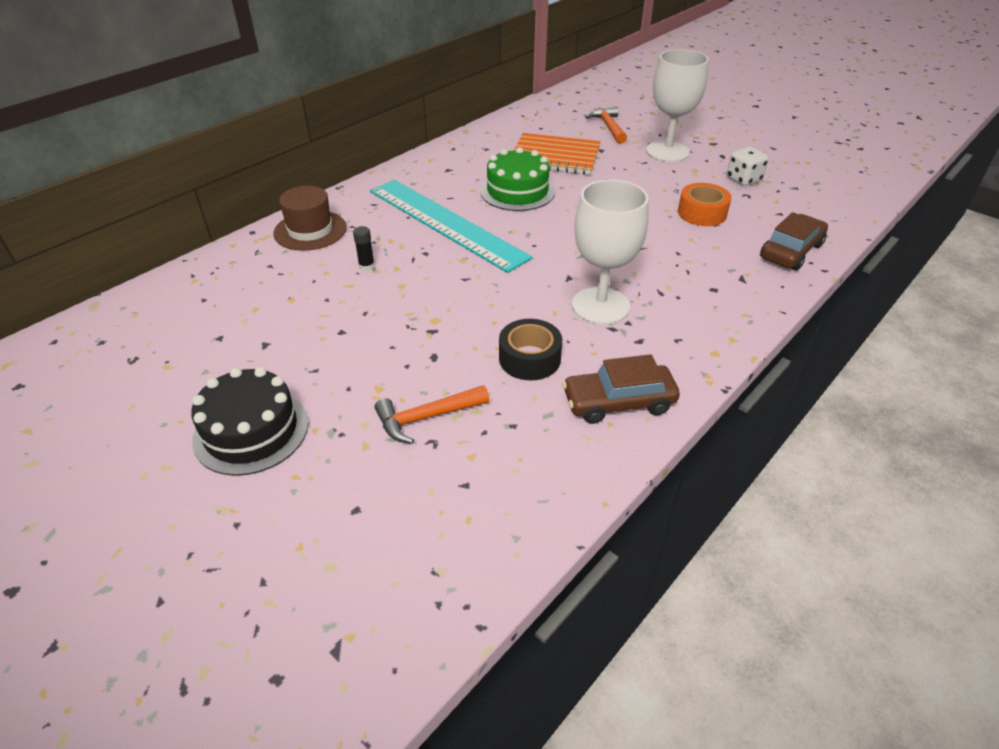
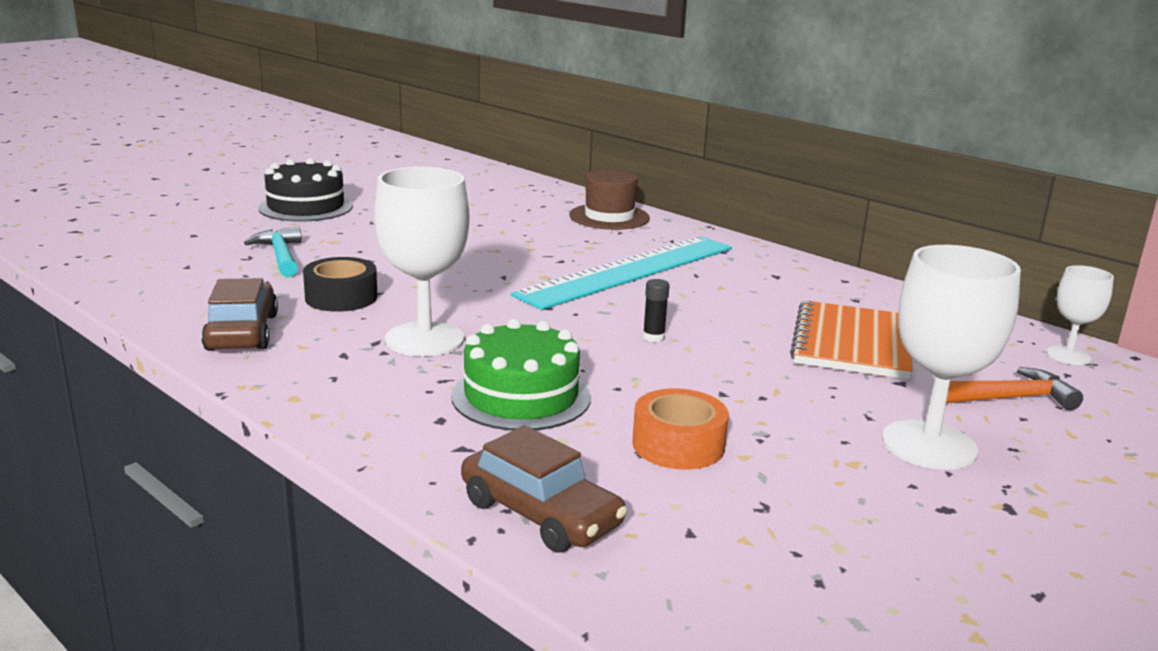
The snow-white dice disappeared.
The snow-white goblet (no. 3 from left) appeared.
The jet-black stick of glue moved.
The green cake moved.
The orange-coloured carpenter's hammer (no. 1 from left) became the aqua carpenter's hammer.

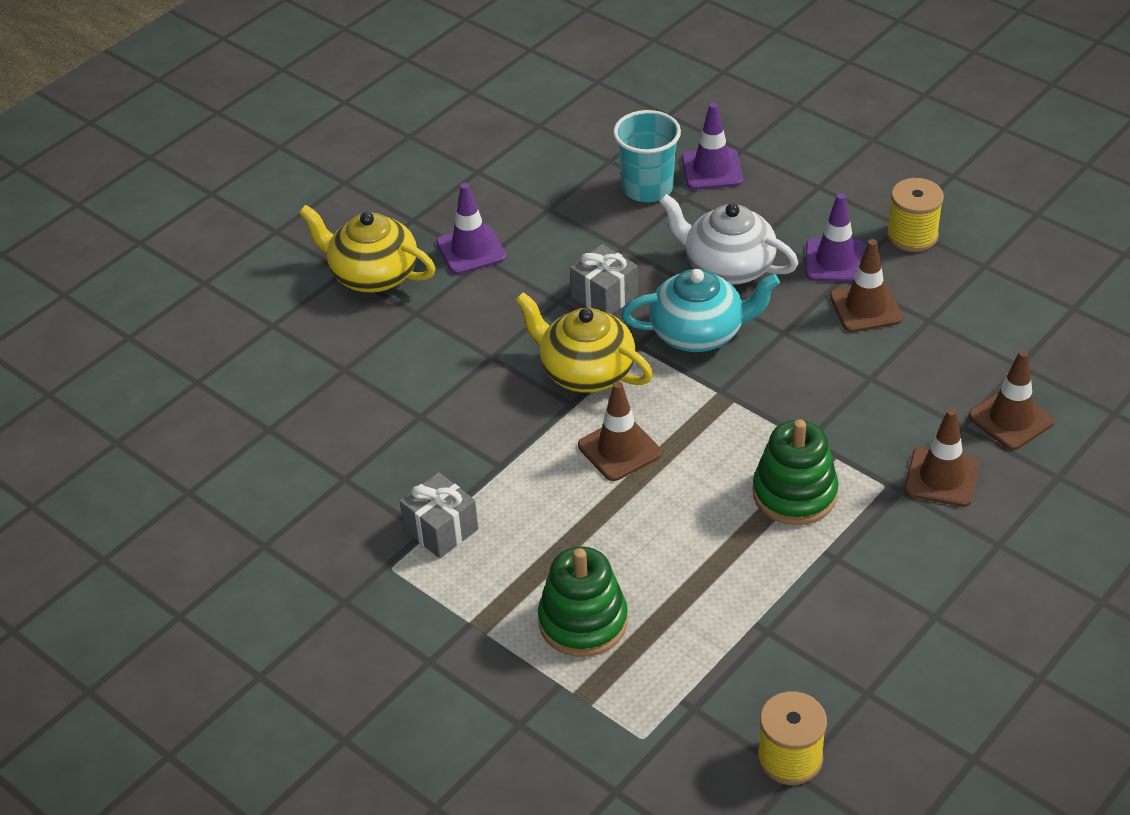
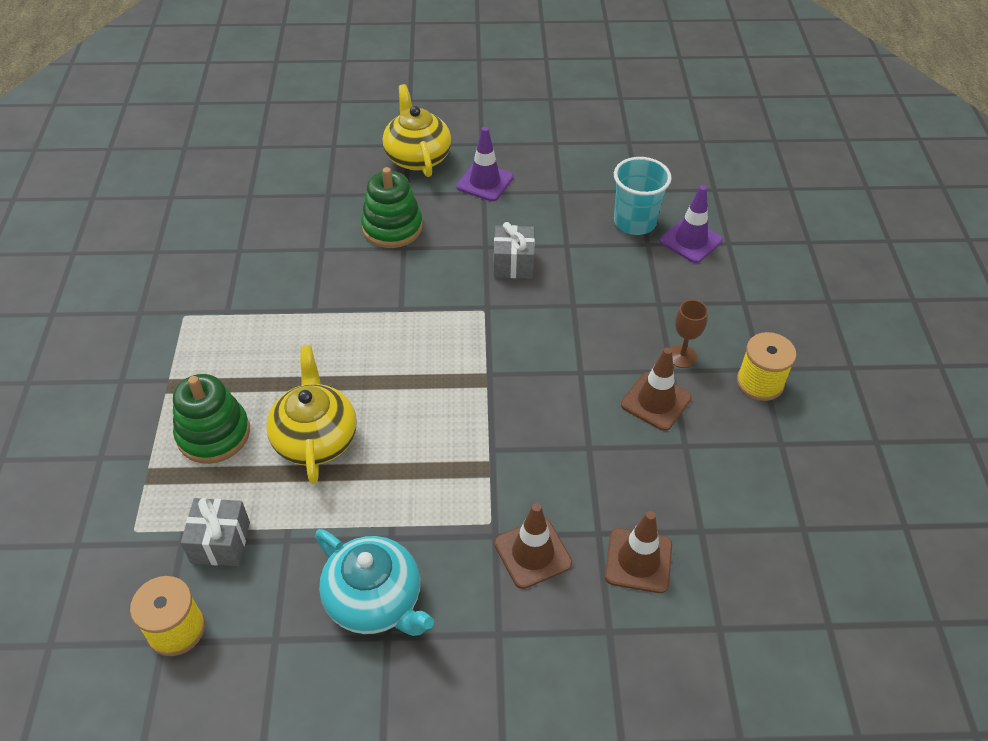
The russet traffic cone (no. 1 from left) disappeared.
The snow-white china teapot disappeared.
The gray wrapped gift (no. 1 from left) moved.
The golden china teapot (no. 2 from left in the first image) moved.
The aqua china teapot moved.
The green stacking rings (no. 2 from left) moved.
The purple traffic cone (no. 3 from left) was replaced by the russet goblet.

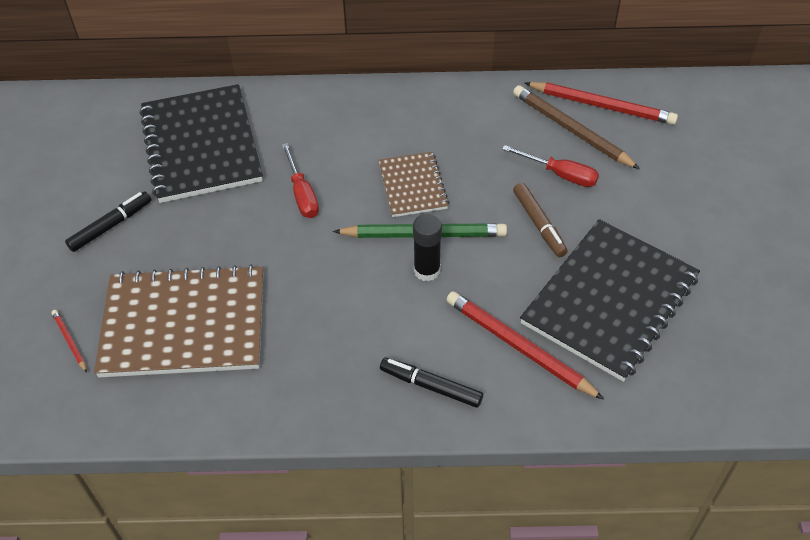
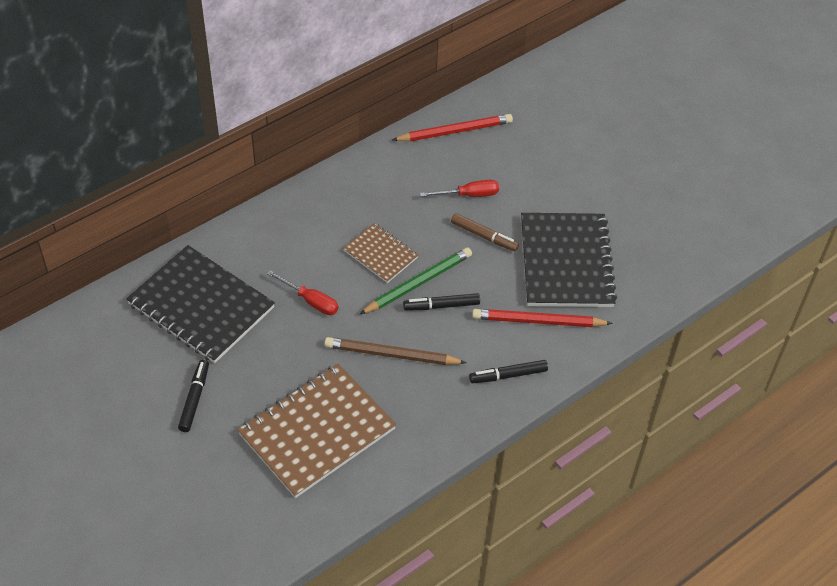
The red pencil (no. 1 from left) disappeared.
The russet pencil moved.
The jet-black stick of glue was replaced by the jet-black marker (no. 2 from left).

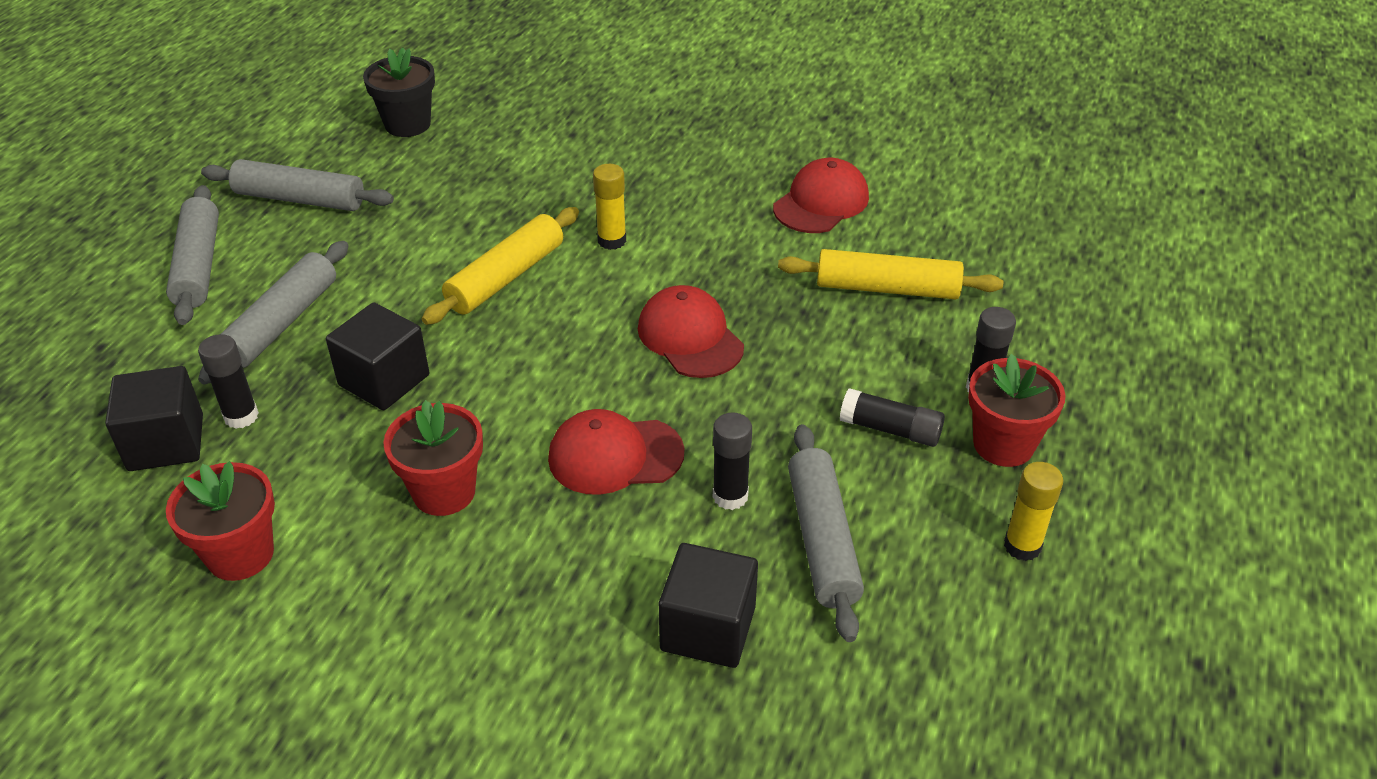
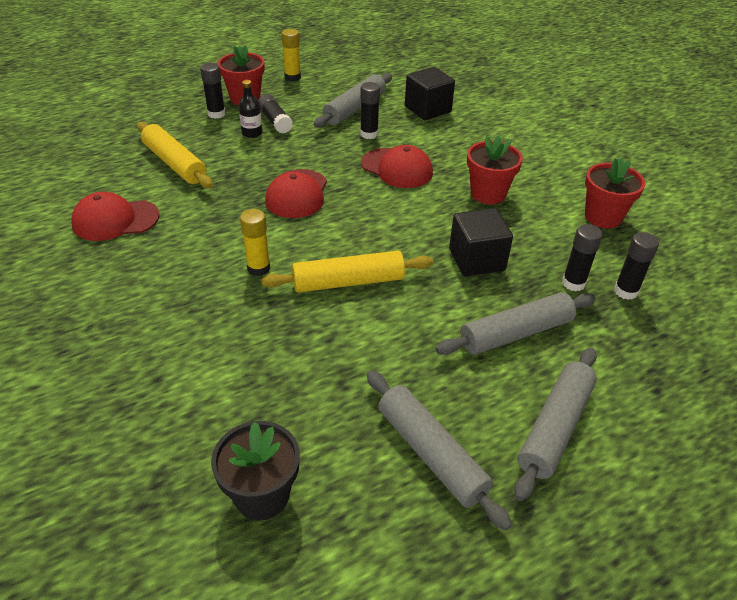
The jet-black bottle appeared.
The jet-black solid cube (no. 1 from left) was replaced by the jet-black stick of glue (no. 5 from left).

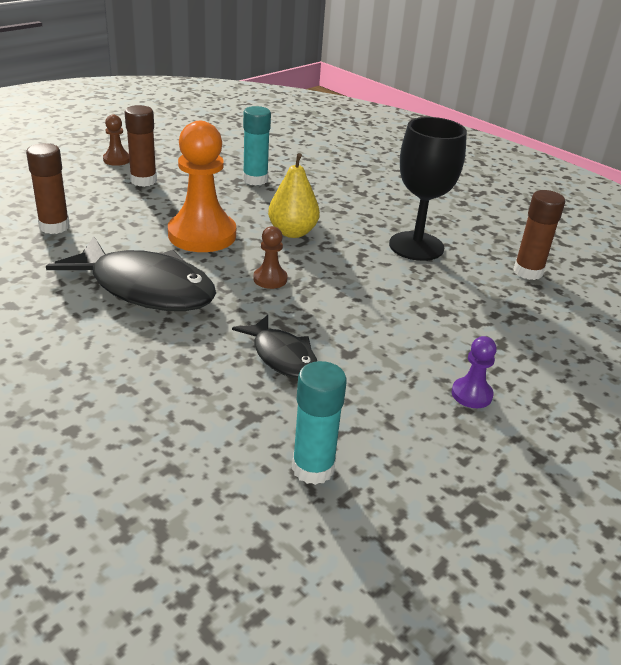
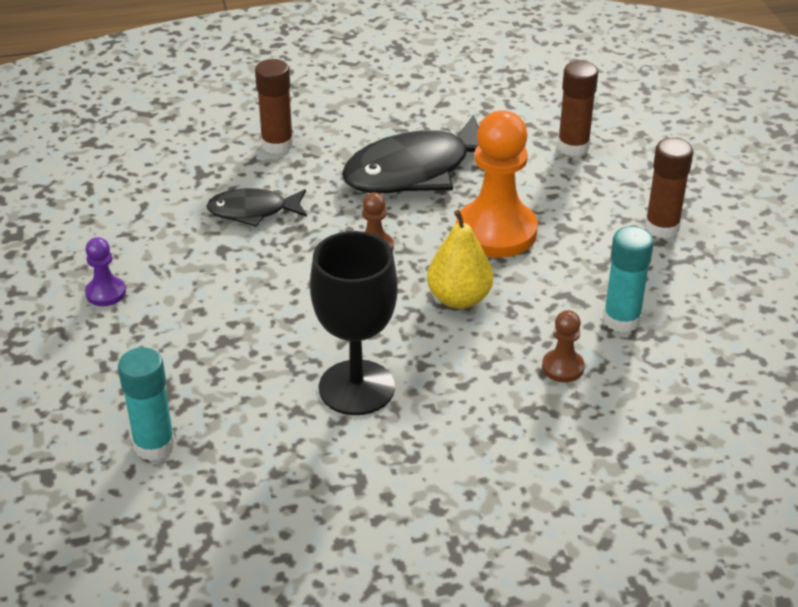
The russet pawn (no. 1 from left in the first image) moved.
The aqua stick of glue (no. 2 from left in the first image) moved.
The russet stick of glue (no. 3 from left in the first image) moved.

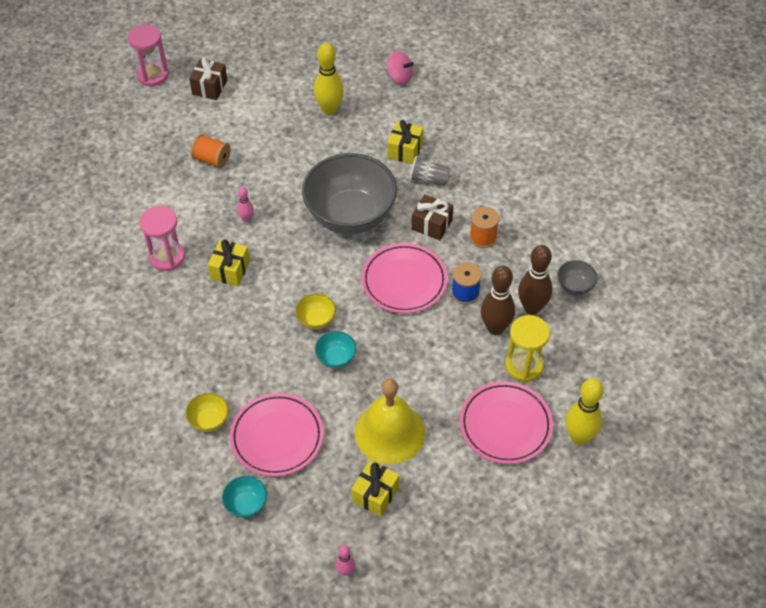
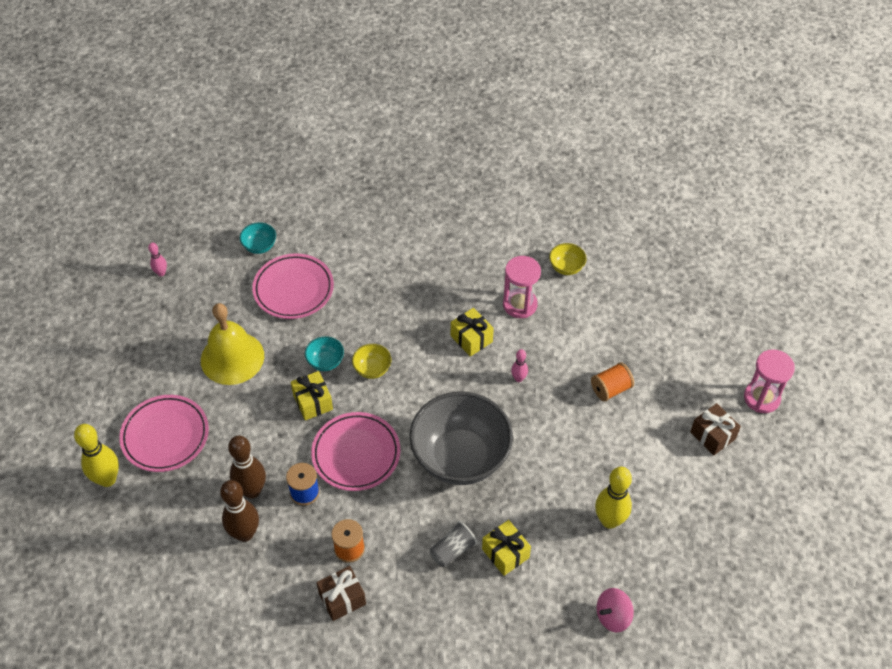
The golden hourglass disappeared.
The gray bowl (no. 2 from left) disappeared.
The golden bowl (no. 1 from left in the first image) moved.
The golden wrapped gift (no. 2 from left in the first image) moved.
The russet wrapped gift (no. 2 from left in the first image) moved.

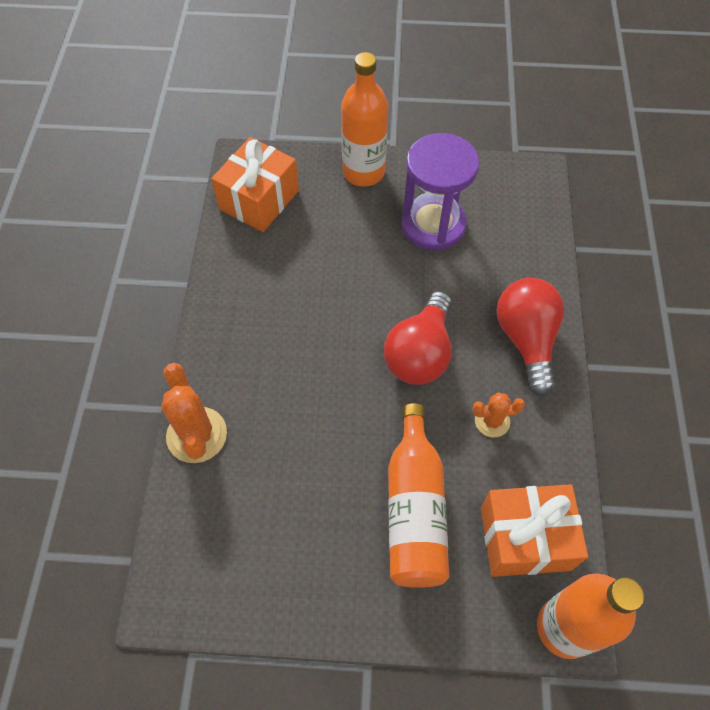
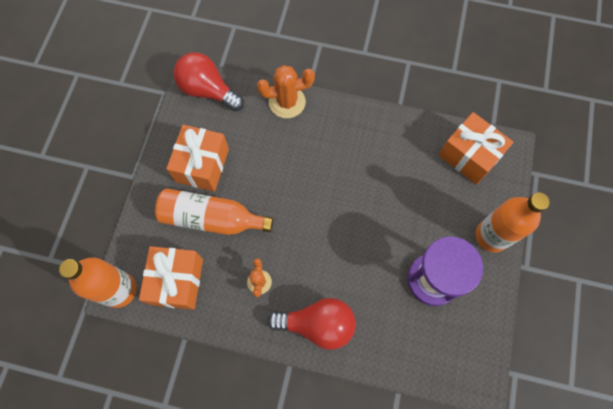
The orange-coloured wrapped gift (no. 2 from left) appeared.
The red bulb (no. 1 from left) moved.

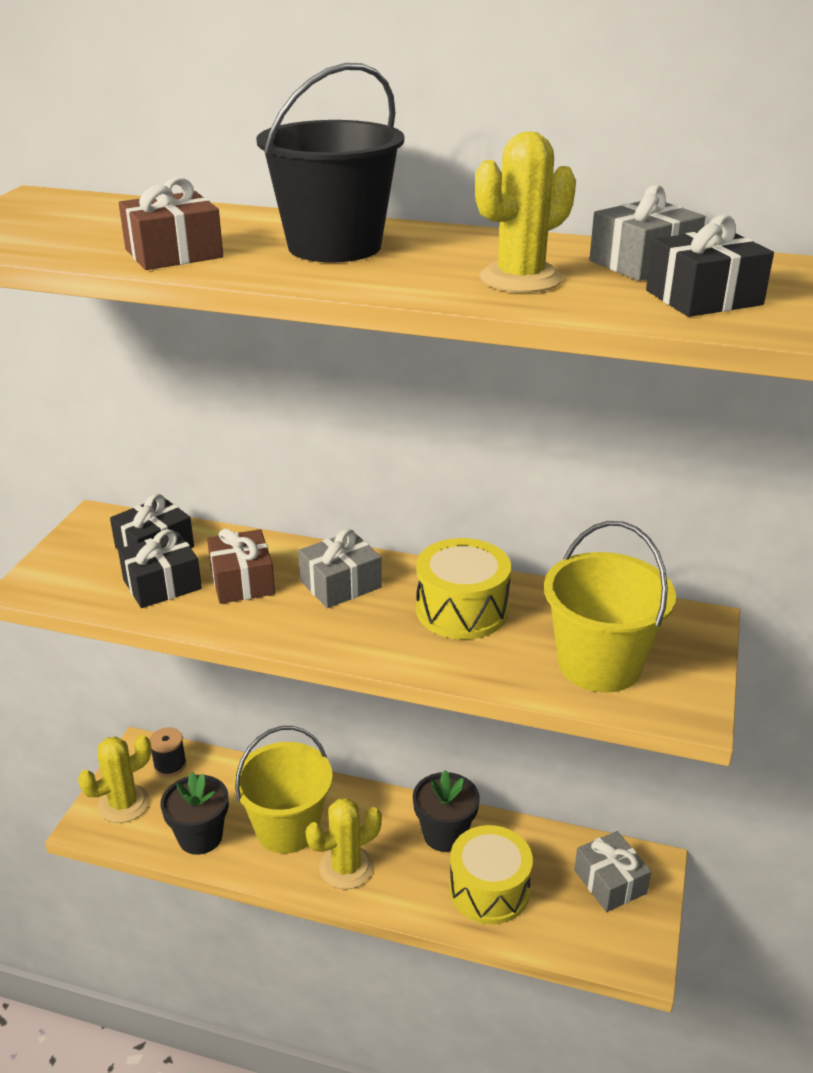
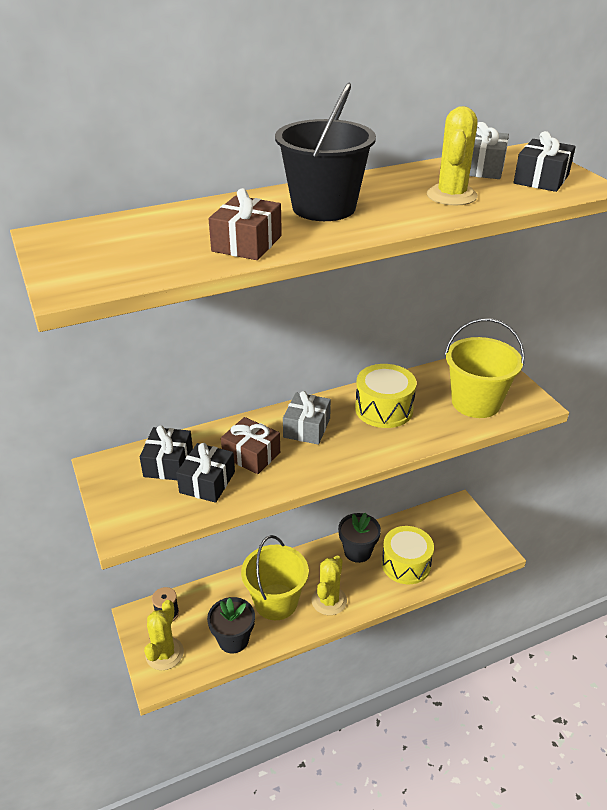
The gray wrapped gift (no. 2 from left) disappeared.

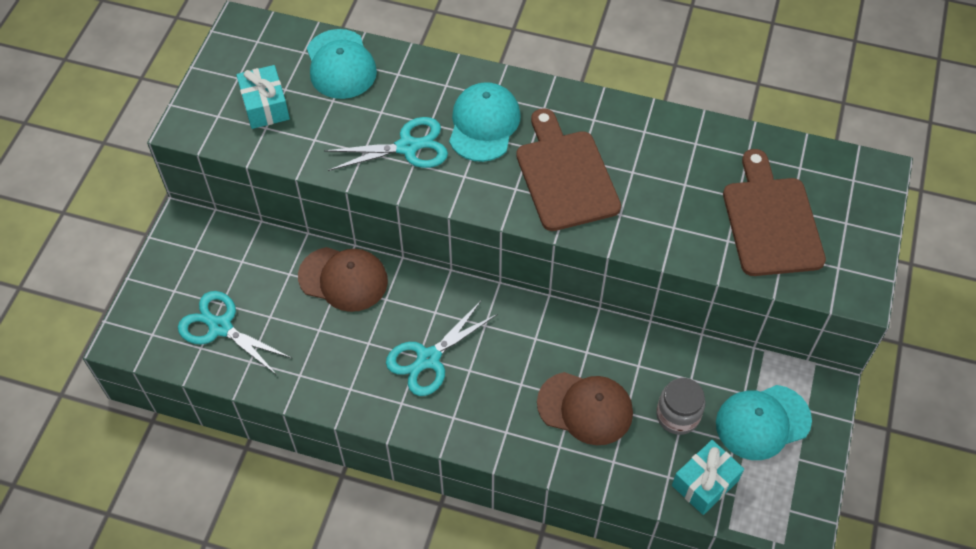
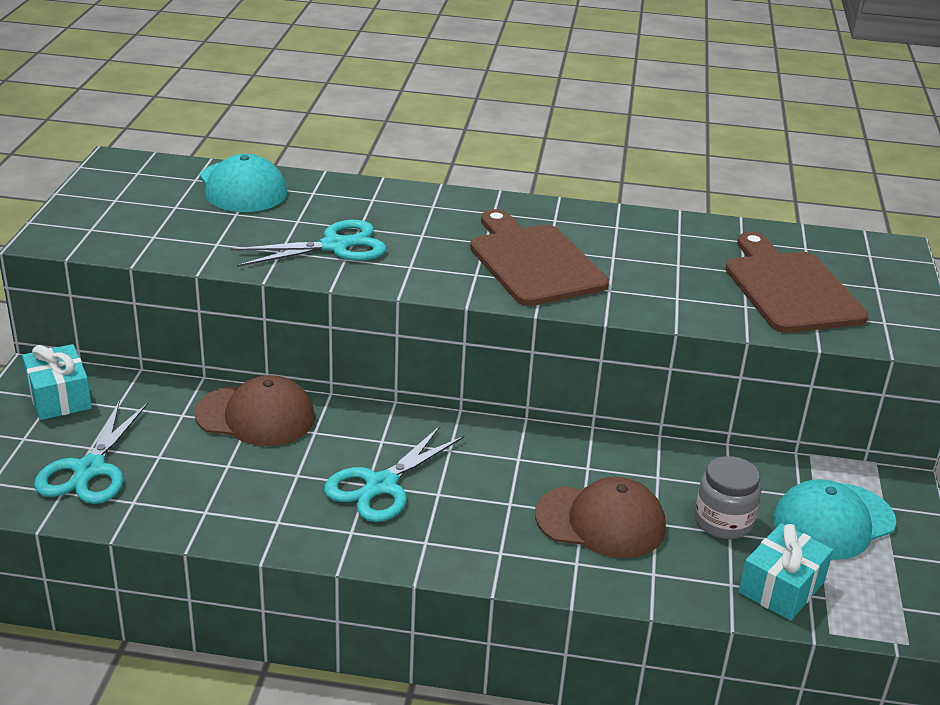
The aqua baseball cap (no. 2 from left) disappeared.
The aqua wrapped gift (no. 1 from left) moved.
The aqua shears (no. 1 from left) turned 105 degrees counterclockwise.

